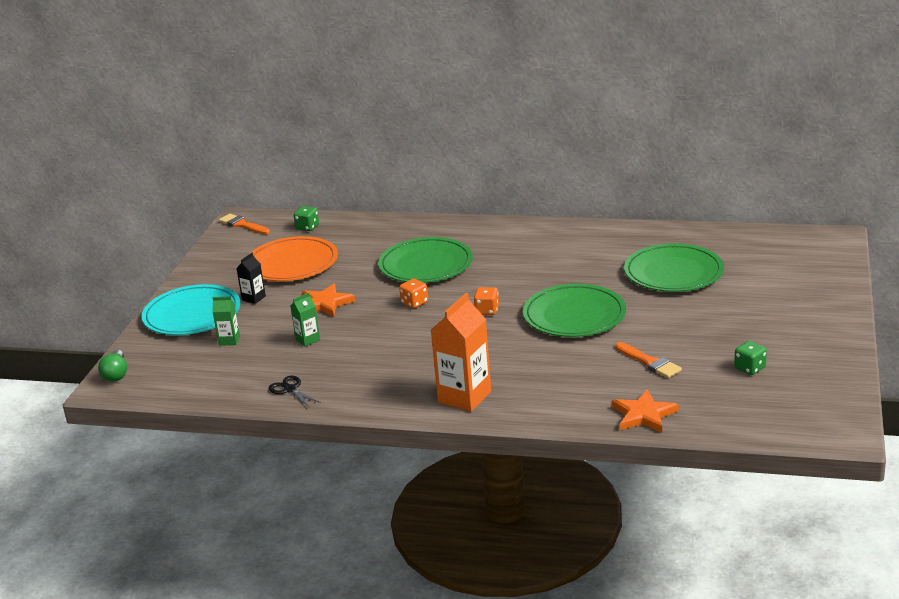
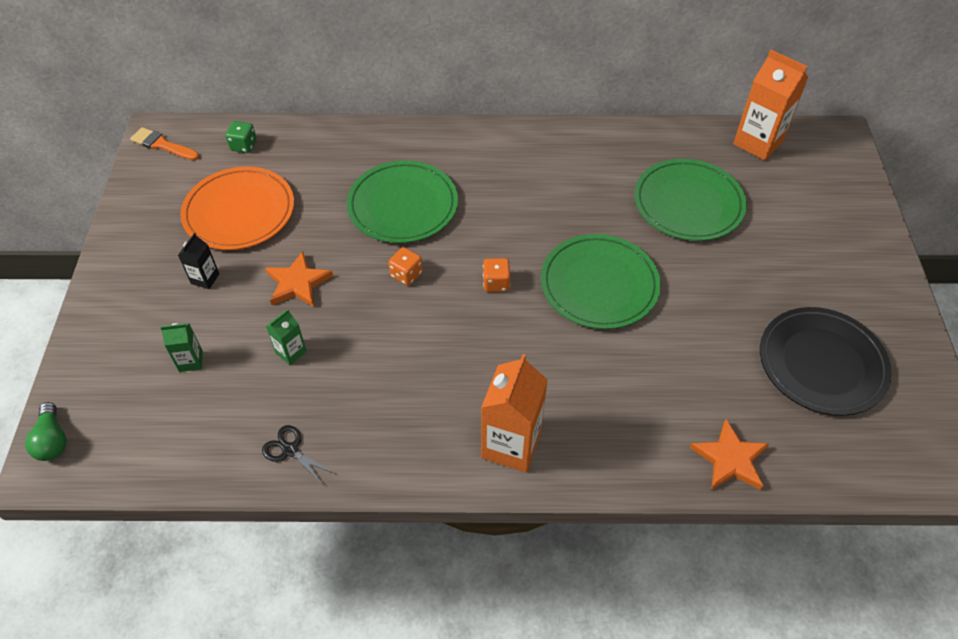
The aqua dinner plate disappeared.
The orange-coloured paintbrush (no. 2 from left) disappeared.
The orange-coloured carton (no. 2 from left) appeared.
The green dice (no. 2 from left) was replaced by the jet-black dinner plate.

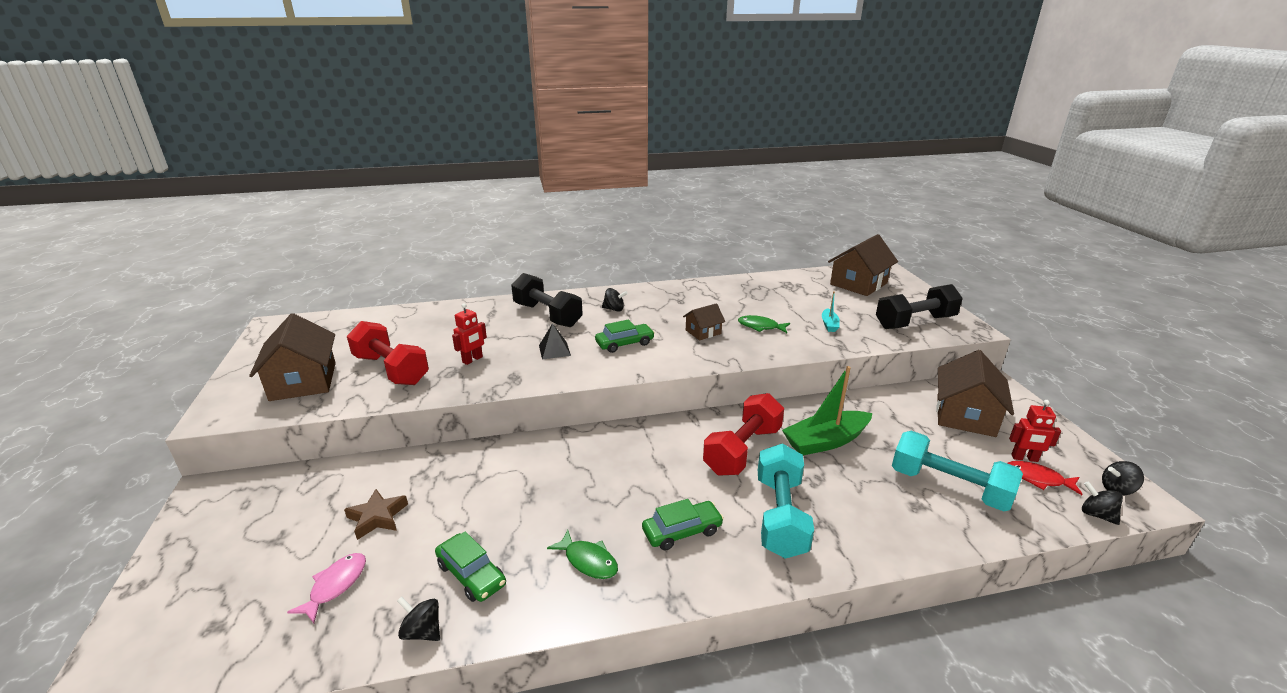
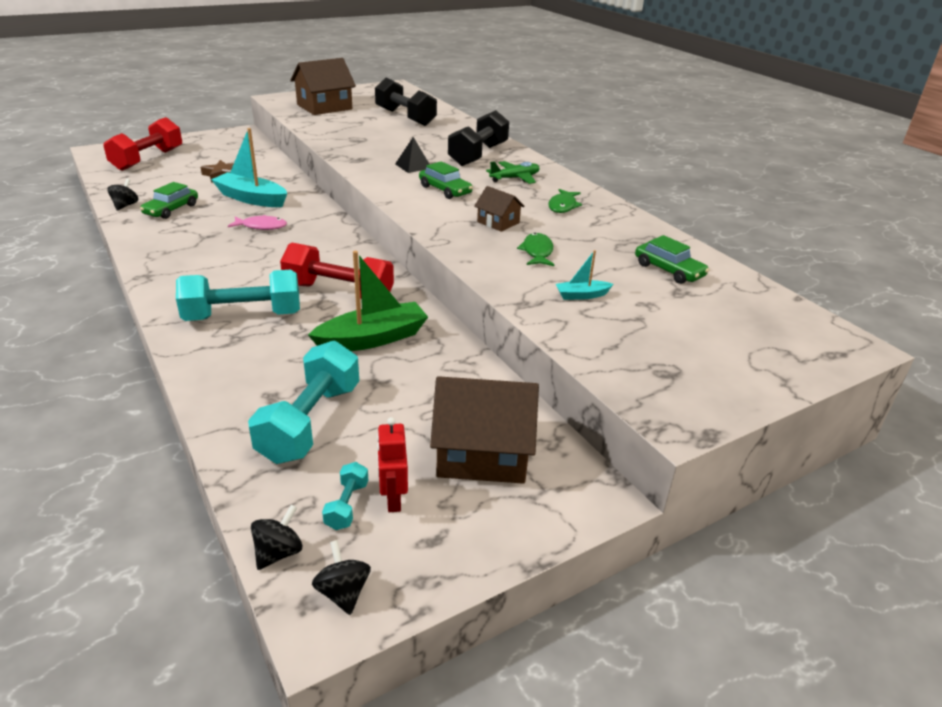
The red robot (no. 1 from left) disappeared.
The russet toy house (no. 3 from left) disappeared.
The aqua sailboat (no. 1 from left) appeared.
The rosy toy fish moved.
The red dumbbell (no. 1 from left) moved.
The green toy fish (no. 1 from left in the first image) moved.
The green car (no. 3 from left) moved.
The jet-black dumbbell (no. 2 from left in the first image) moved.
The jet-black spinning top (no. 2 from left) was replaced by the green plane.
The red toy fish was replaced by the aqua dumbbell (no. 3 from left).
The green sailboat turned 105 degrees clockwise.

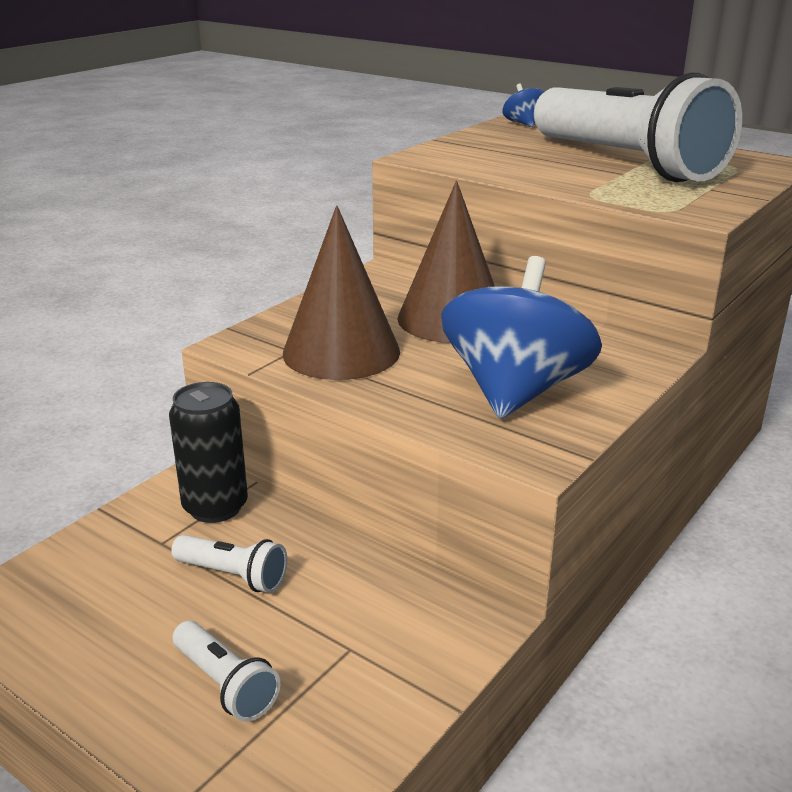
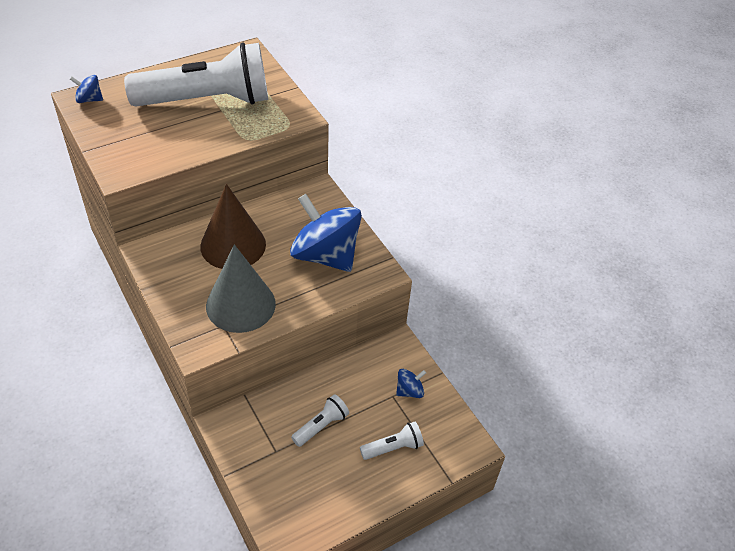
The jet-black can disappeared.
The blue spinning top (no. 3 from left) appeared.
The russet cone (no. 1 from left) became the gray cone.

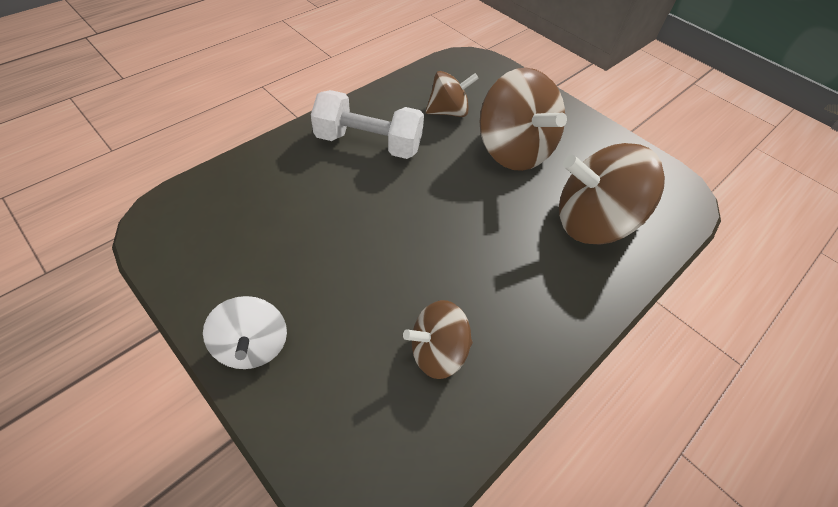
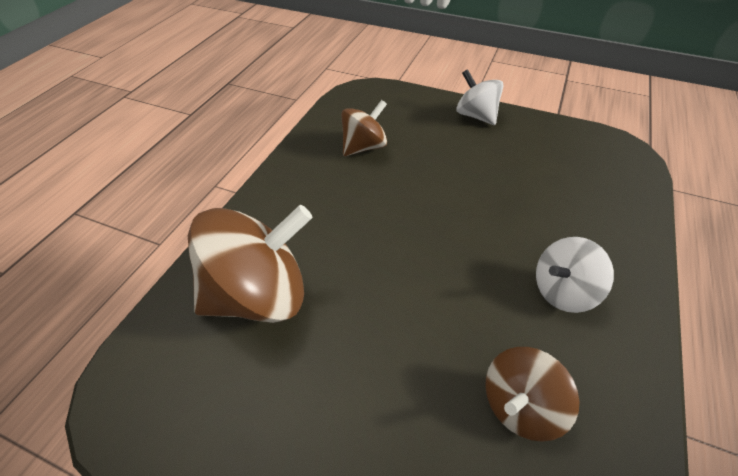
The russet spinning top (no. 3 from left) disappeared.
The snow-white dumbbell was replaced by the snow-white spinning top (no. 2 from left).

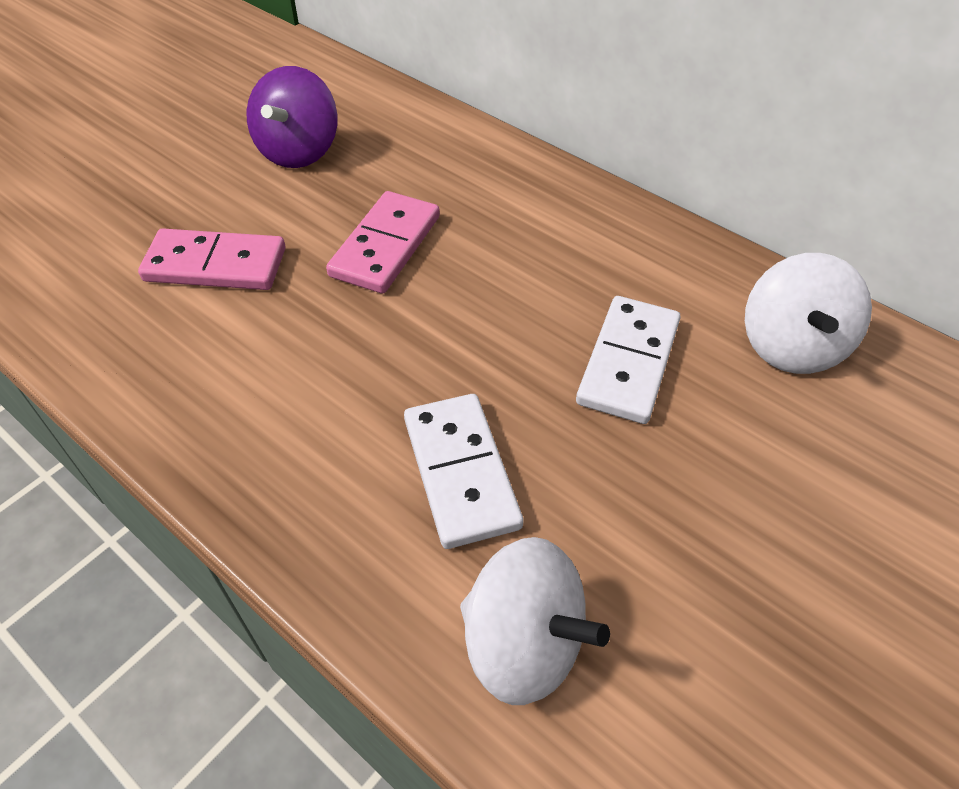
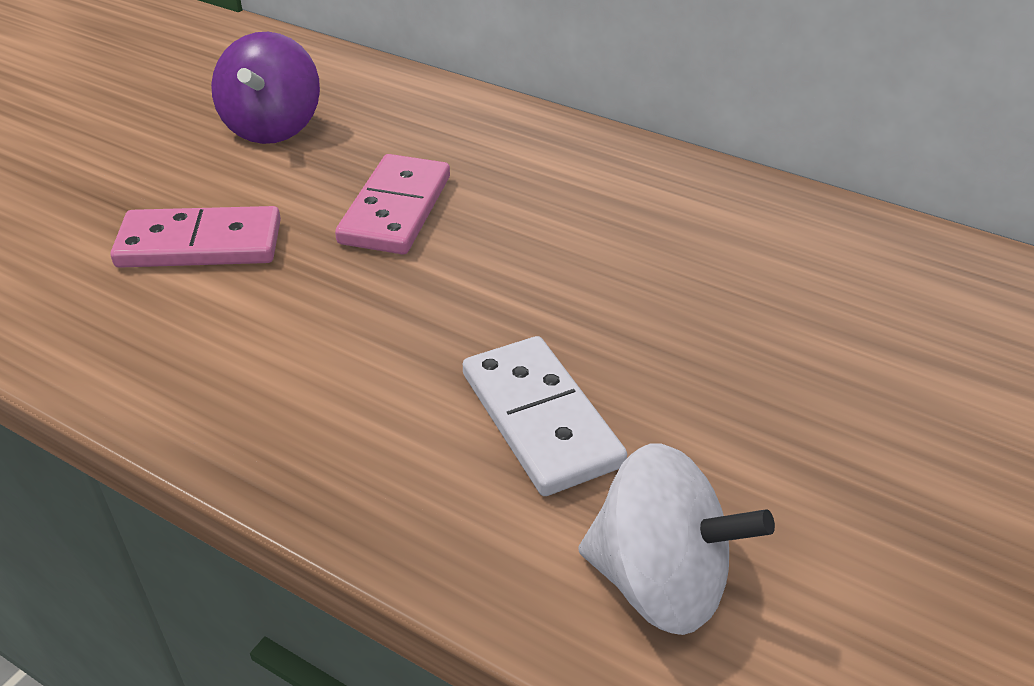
The snow-white domino tile (no. 2 from left) disappeared.
The snow-white spinning top (no. 2 from left) disappeared.

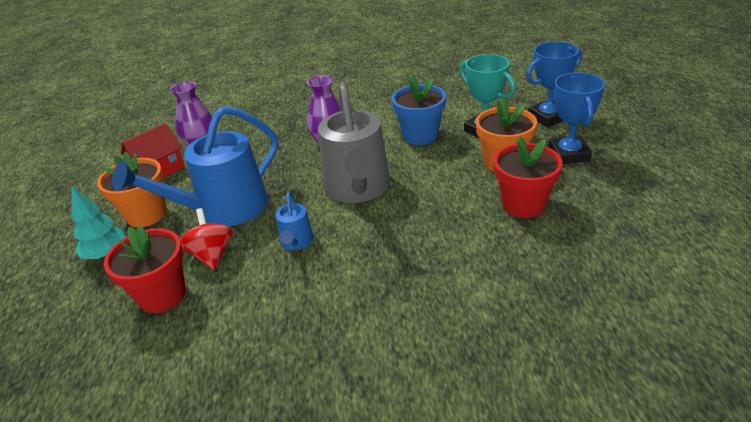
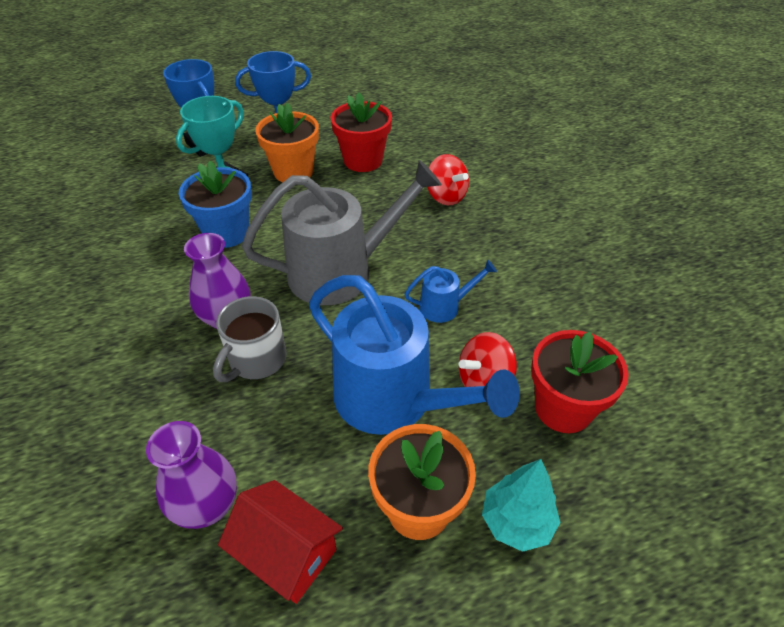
The gray coffee mug appeared.
The red spinning top (no. 1 from left) appeared.

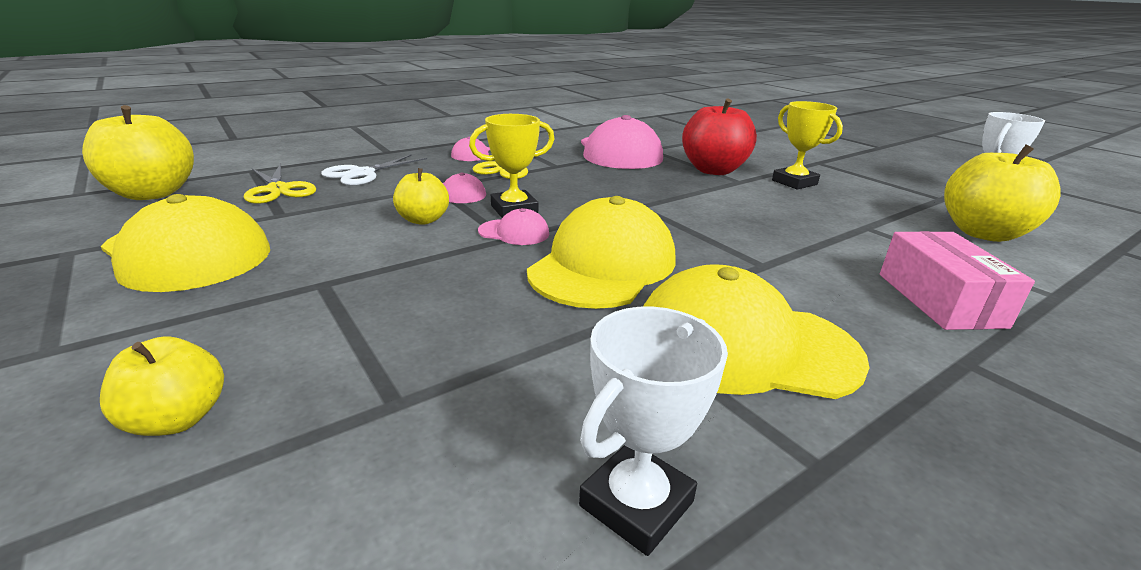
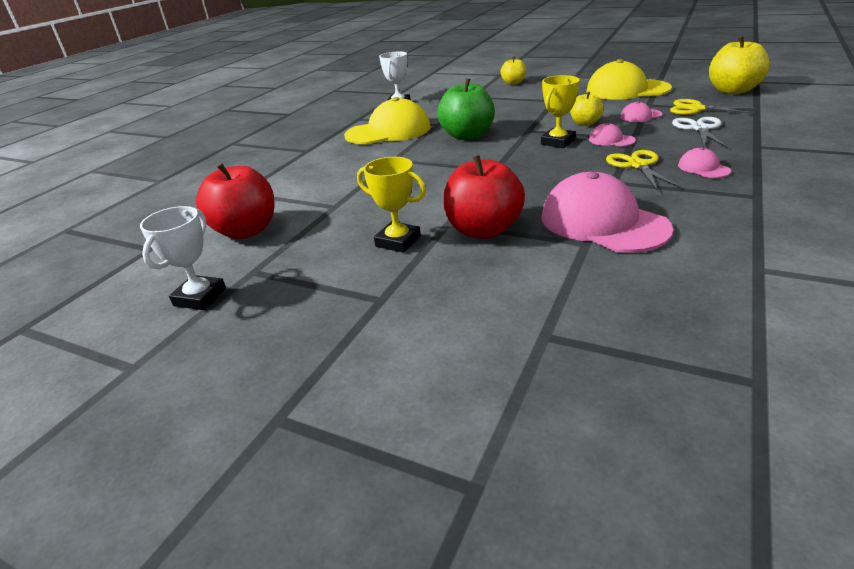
The rosy parcel disappeared.
The rosy baseball cap (no. 3 from left) moved.
The golden baseball cap (no. 2 from left) was replaced by the green apple fruit.
The golden apple fruit (no. 4 from left) became the red apple fruit (no. 1 from left).

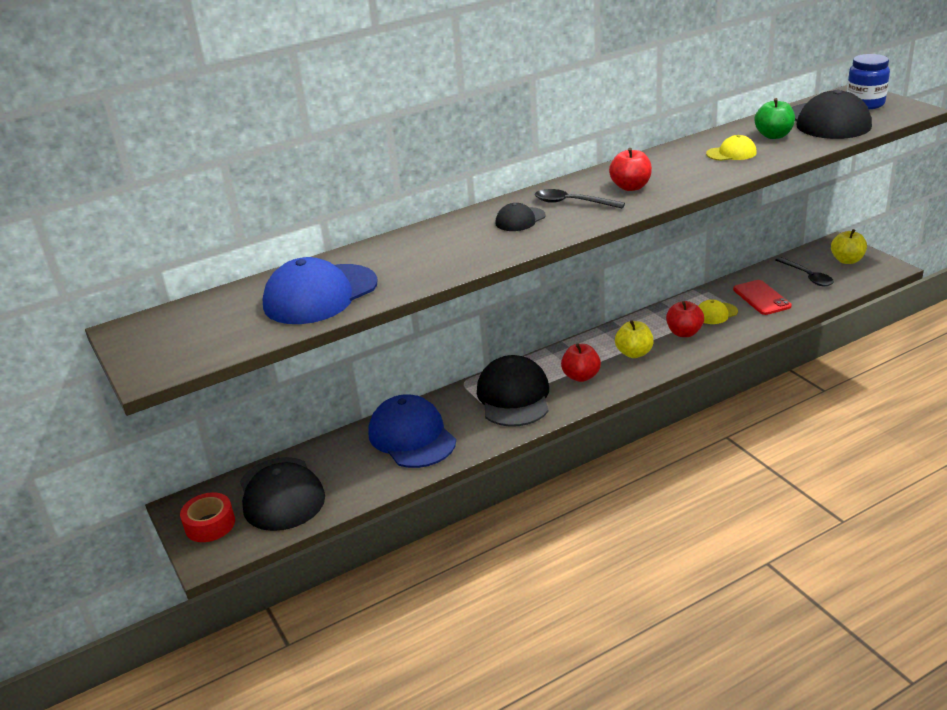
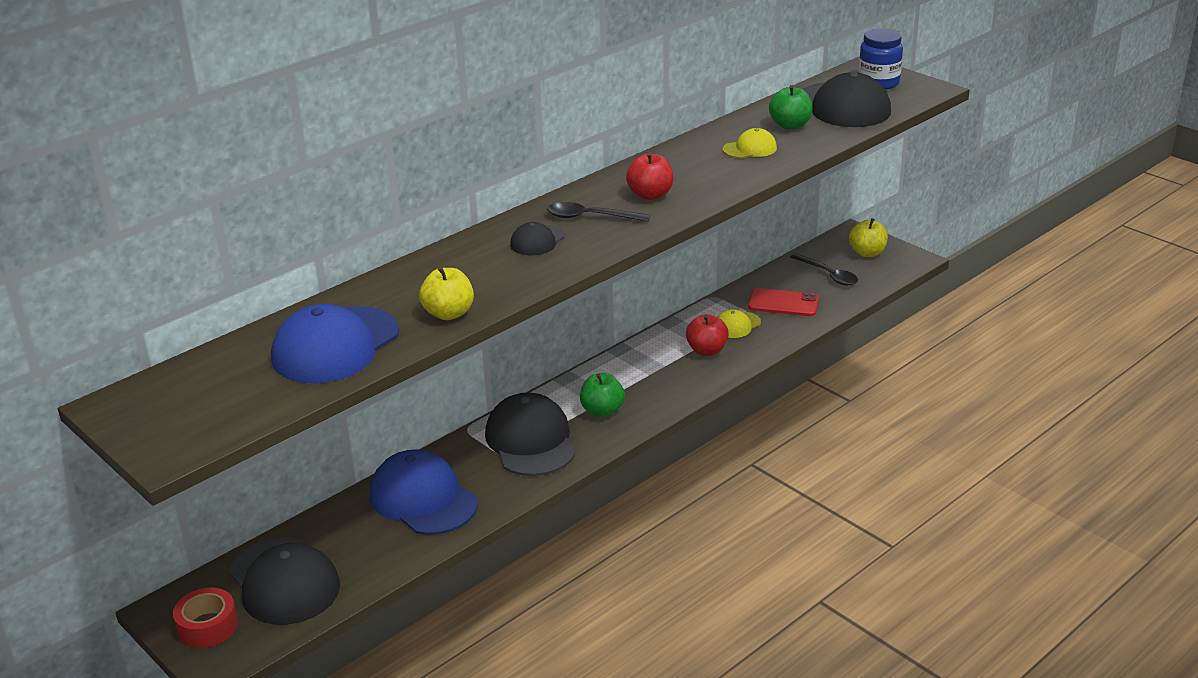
The golden apple fruit (no. 1 from left) moved.
The red apple fruit (no. 1 from left) became the green apple fruit (no. 1 from left).
The red phone turned 45 degrees counterclockwise.

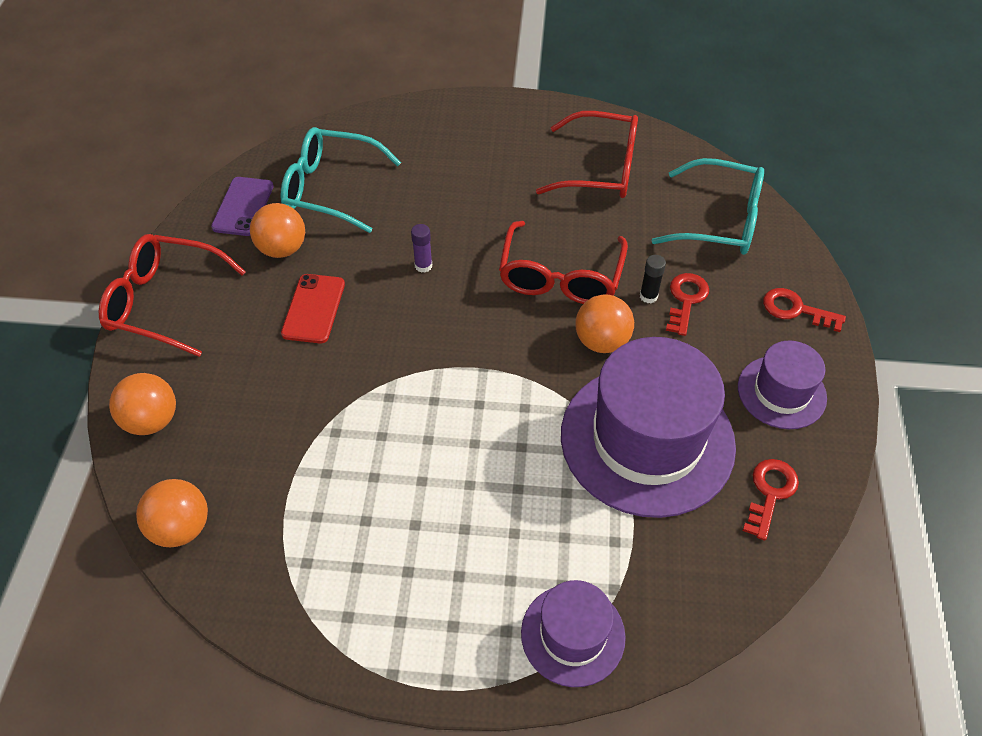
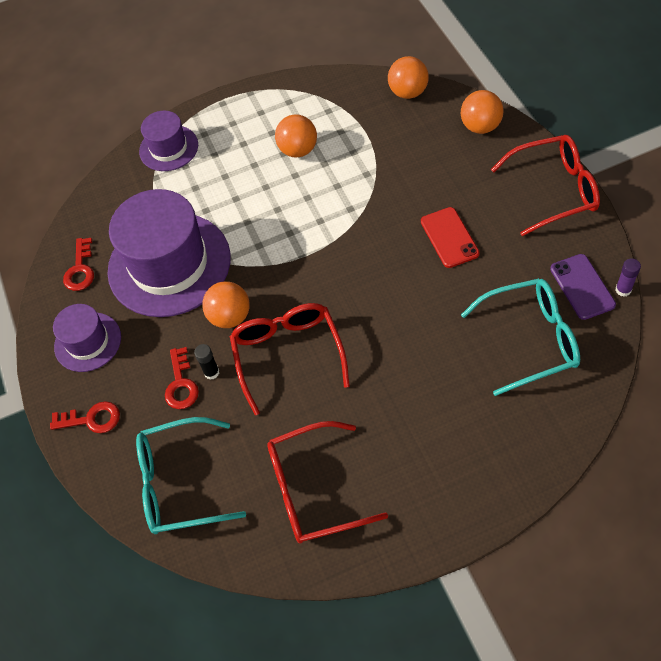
The orange-coloured play ball (no. 3 from left in the first image) moved.
The purple stick of glue moved.

